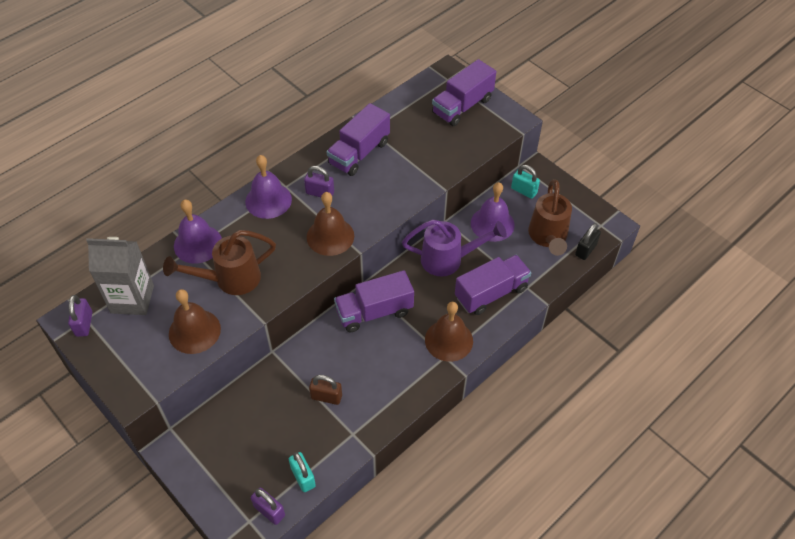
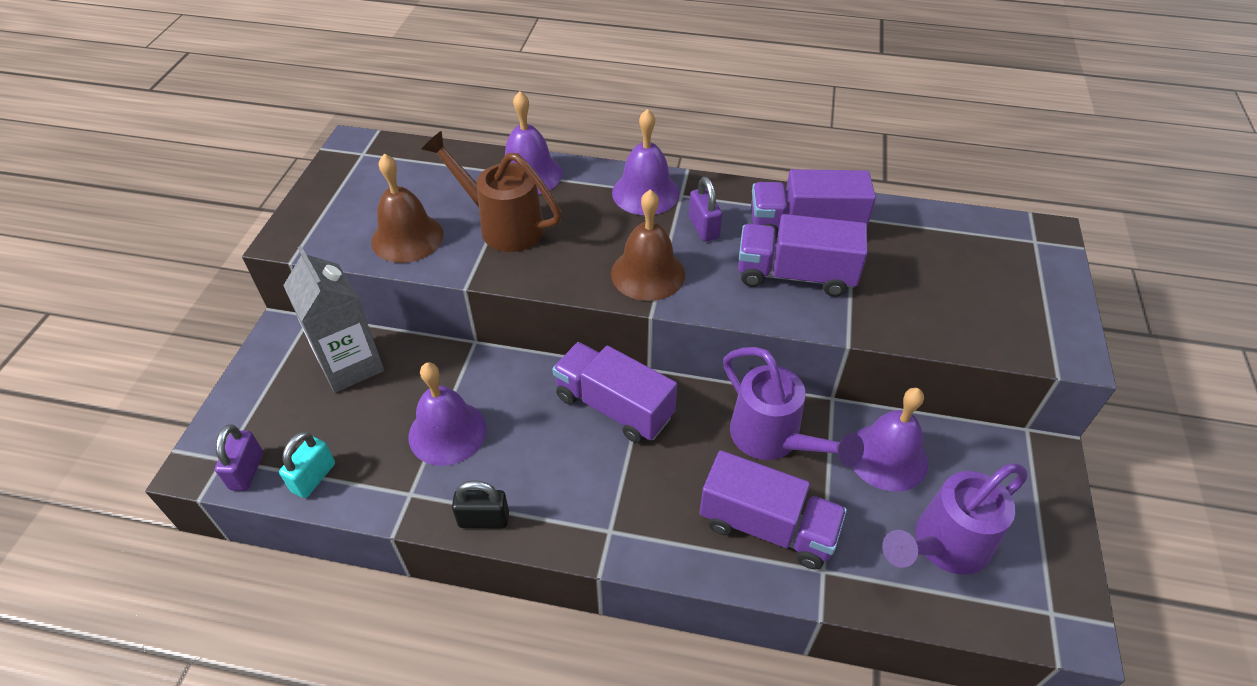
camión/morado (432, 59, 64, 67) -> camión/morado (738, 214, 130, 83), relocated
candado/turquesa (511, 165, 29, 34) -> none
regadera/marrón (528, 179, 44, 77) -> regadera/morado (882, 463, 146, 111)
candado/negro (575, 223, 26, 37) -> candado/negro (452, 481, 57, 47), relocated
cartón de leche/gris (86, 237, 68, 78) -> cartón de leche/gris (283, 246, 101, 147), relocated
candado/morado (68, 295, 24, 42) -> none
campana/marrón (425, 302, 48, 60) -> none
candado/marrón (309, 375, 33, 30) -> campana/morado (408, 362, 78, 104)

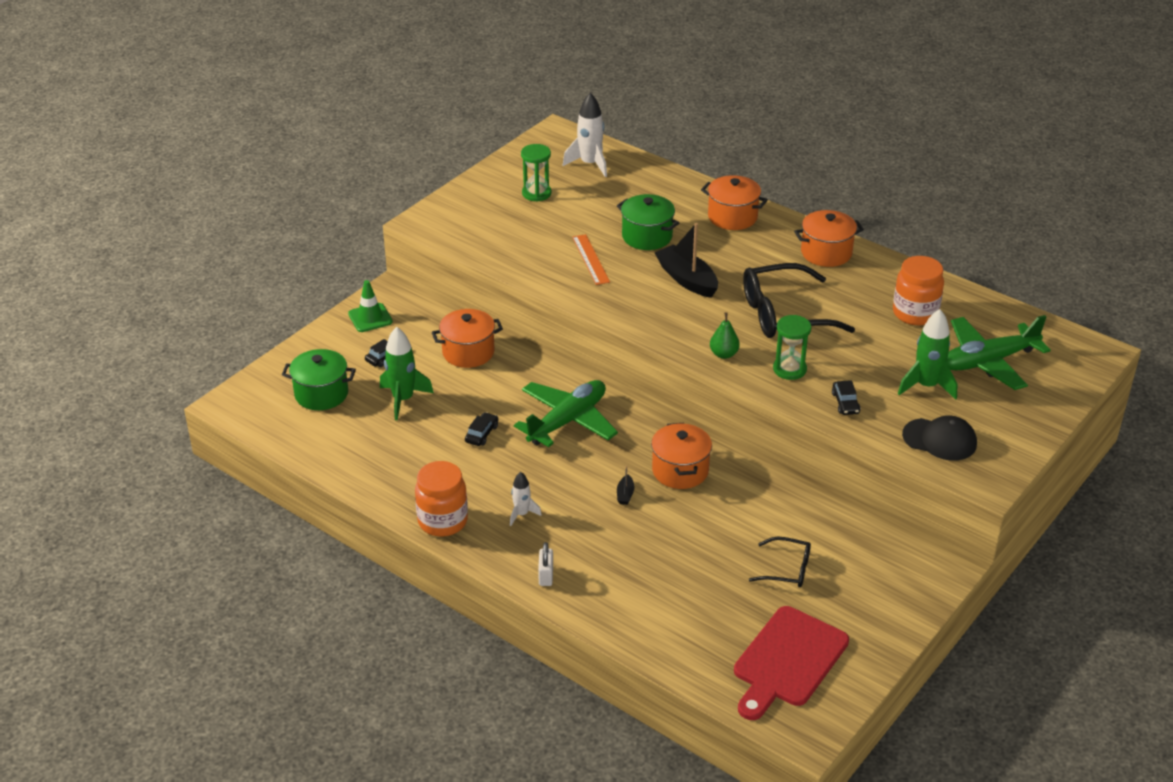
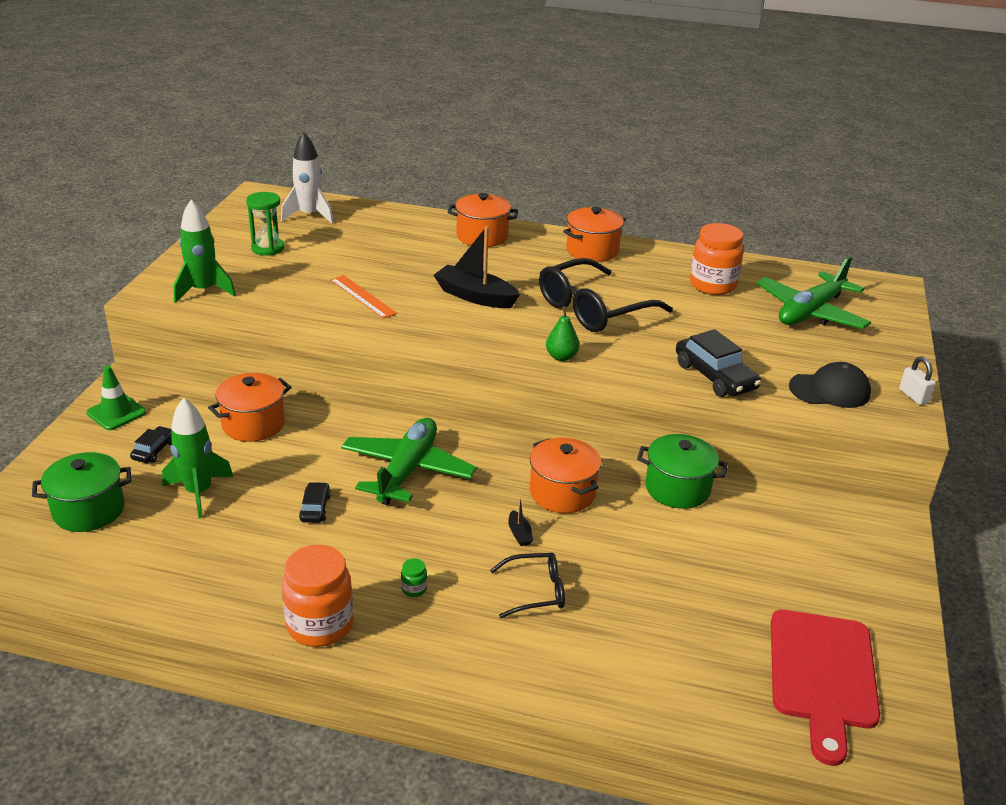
olla/verde (617, 194, 62, 56) -> olla/verde (637, 434, 91, 75), relocated
cohete/verde (898, 309, 59, 91) -> cohete/verde (173, 199, 63, 104), relocated
reloj de arena/verde (773, 315, 38, 65) -> none
coche/negro (832, 380, 29, 35) -> coche/negro (676, 329, 85, 68), x1.85
cohete/blanco (510, 472, 32, 54) -> tarro/verde (401, 558, 26, 39)
gafas/negro (749, 537, 62, 50) -> gafas/negro (490, 553, 75, 65), relocated
candado/blanco (538, 542, 15, 44) -> candado/blanco (899, 356, 37, 49), relocated

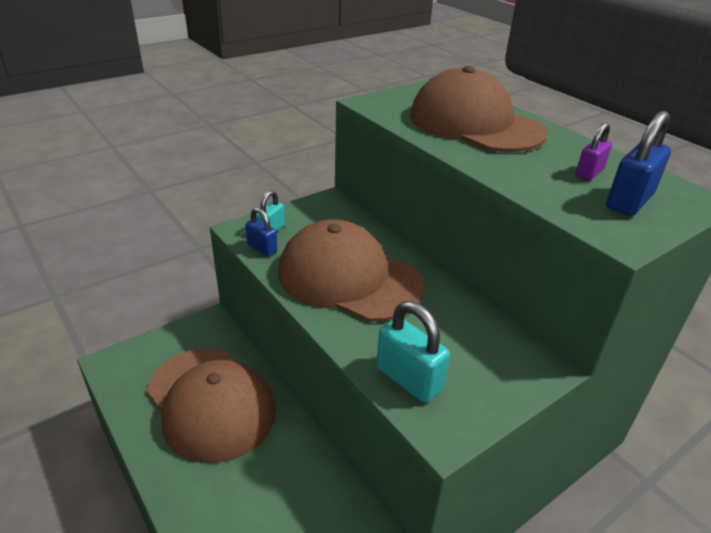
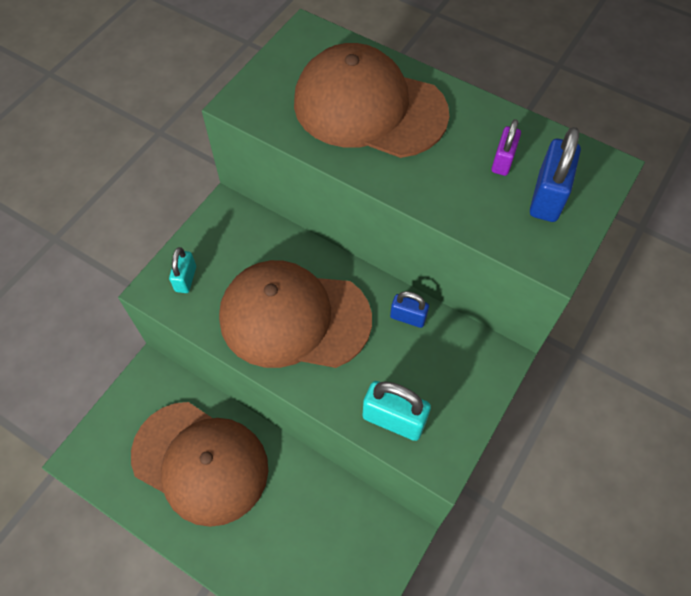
candado/azul (246, 208, 32, 48) -> candado/azul (390, 291, 39, 37), relocated

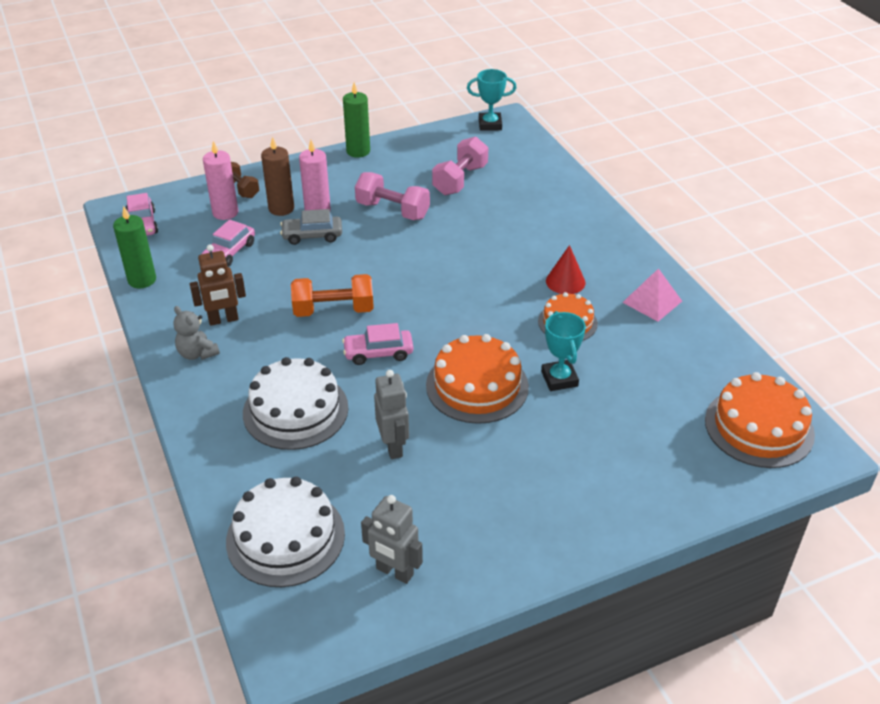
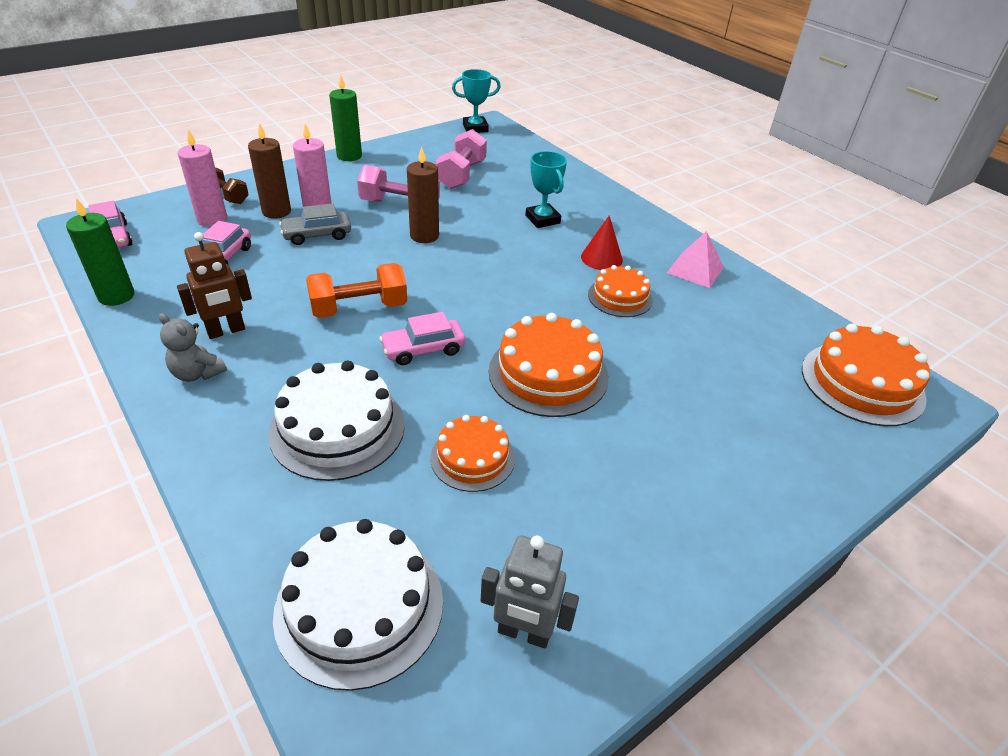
trofeo/turquesa (541, 311, 45, 80) -> trofeo/turquesa (525, 151, 42, 77), relocated
robot/gris (374, 370, 35, 89) -> tarta/naranja (430, 415, 85, 77)
none -> vela/marrón (407, 147, 32, 96)

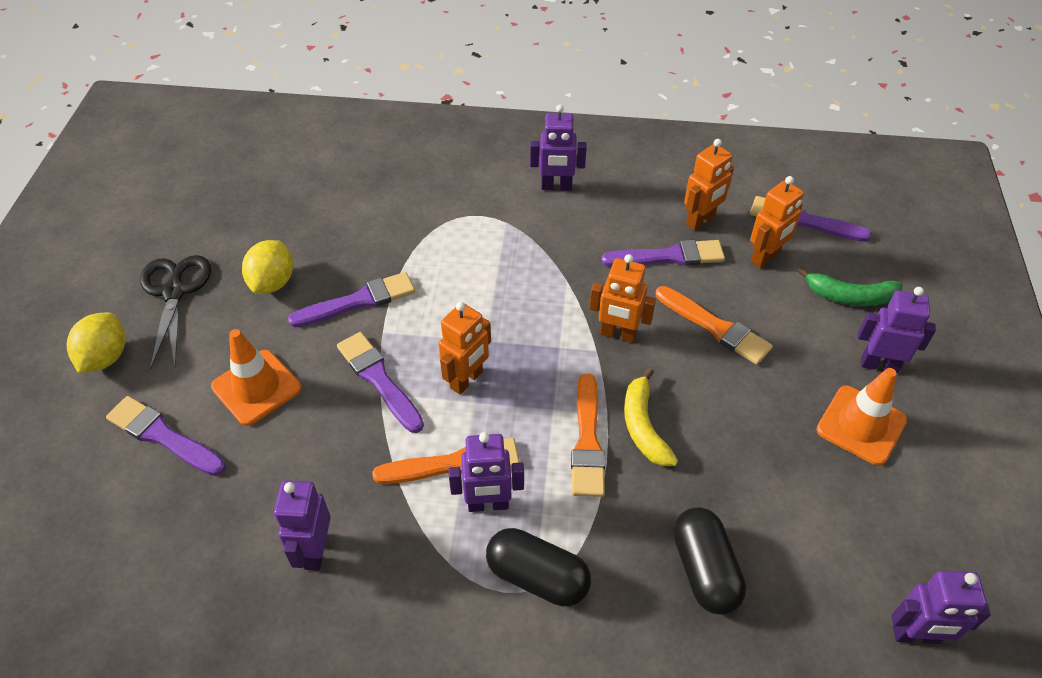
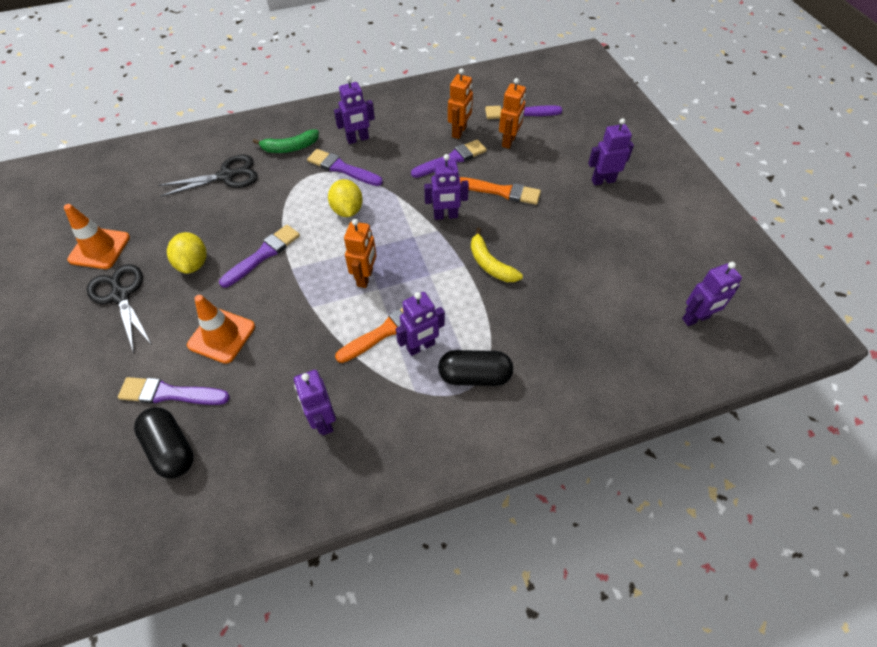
robot/naranja (589, 254, 67, 89) -> robot/morado (424, 154, 45, 66)
plátano/verde (797, 267, 106, 39) -> plátano/verde (253, 130, 66, 23), relocated
limón/amarillo (67, 313, 58, 60) -> limón/amarillo (328, 179, 35, 38), relocated
pincel/morado (337, 332, 87, 101) -> pincel/morado (307, 149, 76, 37), relocated
cono de tráfico/naranja (816, 368, 91, 97) -> cono de tráfico/naranja (64, 204, 66, 65), relocated
pincel/naranja (571, 373, 34, 124) -> none
cápsula/negro (673, 507, 73, 108) -> cápsula/negro (134, 407, 60, 71), relocated
none -> tijeras/negro (158, 155, 100, 42)

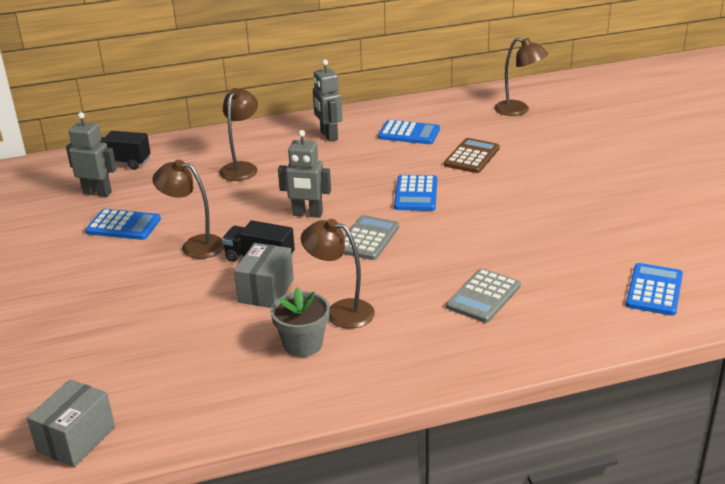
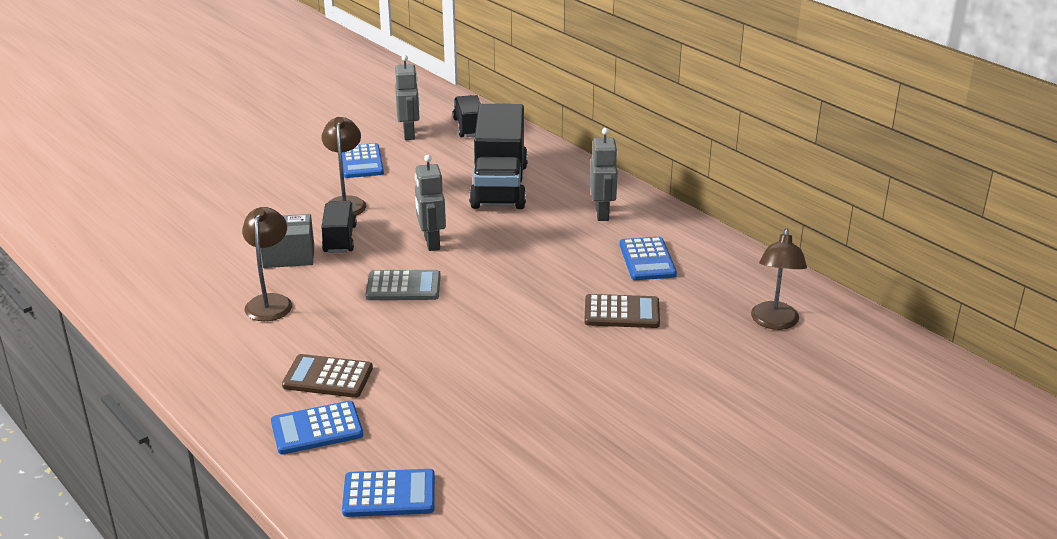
robot/gris (313, 59, 29, 83) -> robot/gris (590, 128, 28, 93), 135 degrees clockwise
lámpara/marrón (220, 88, 38, 93) -> camión/negro (469, 104, 59, 105)
calculadora/azul (394, 175, 43, 36) -> calculadora/azul (271, 401, 92, 53), relocated
calculadora/gris (446, 269, 75, 54) -> calculadora/marrón (282, 354, 91, 44)
maceta/gris (270, 287, 60, 70) -> none
caja/gris (27, 379, 88, 88) -> none

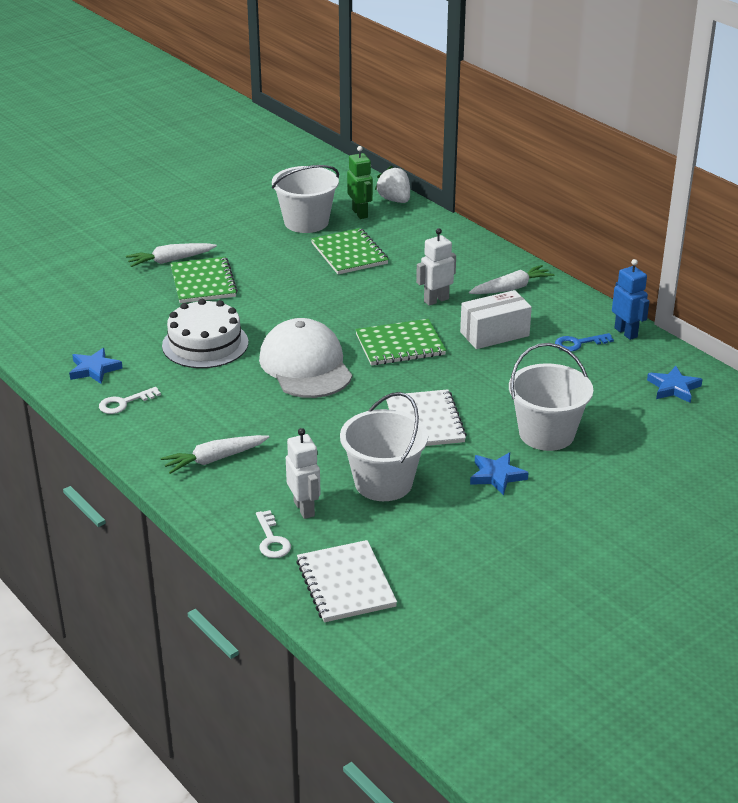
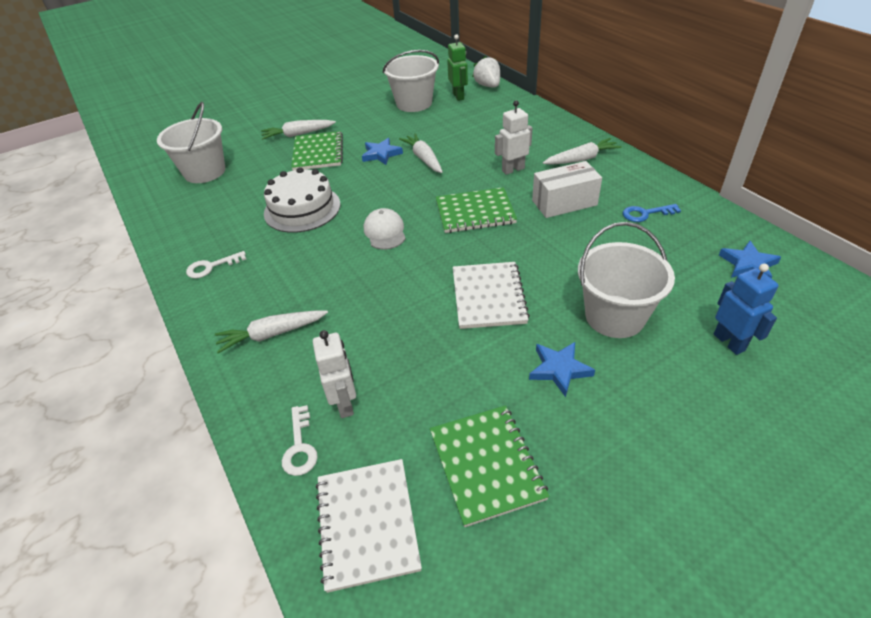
cuaderno/verde (311, 228, 78, 46) -> cuaderno/verde (430, 406, 119, 121), relocated
robot/azul (612, 259, 37, 81) -> robot/azul (714, 264, 64, 91), relocated
gorra/blanco (259, 318, 93, 80) -> gorra/blanco (364, 208, 42, 42), x0.52
estrella/azul (69, 348, 54, 36) -> estrella/azul (362, 138, 41, 27), relocated
balde/blanco (340, 392, 88, 109) -> balde/blanco (157, 102, 68, 81), relocated
none -> zanahoria/blanco (399, 133, 44, 40)

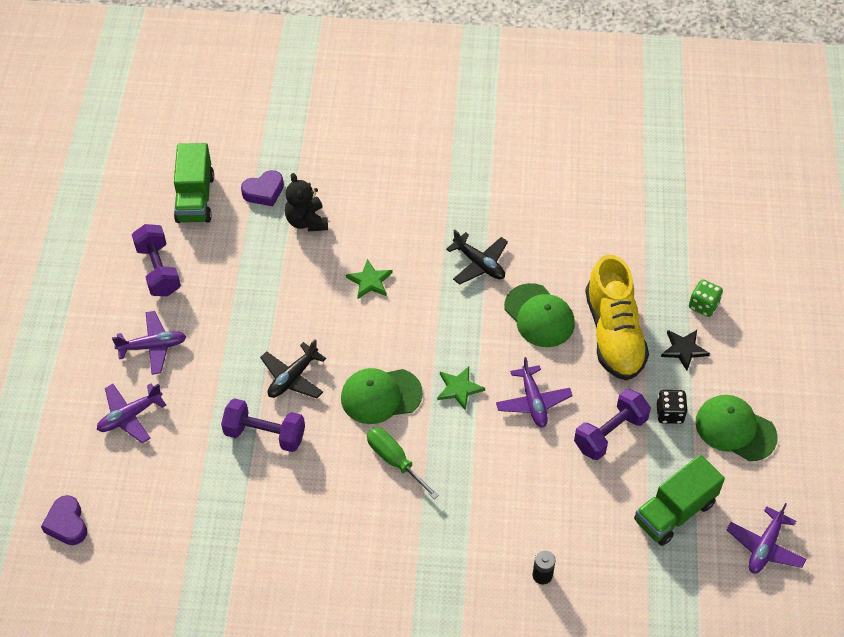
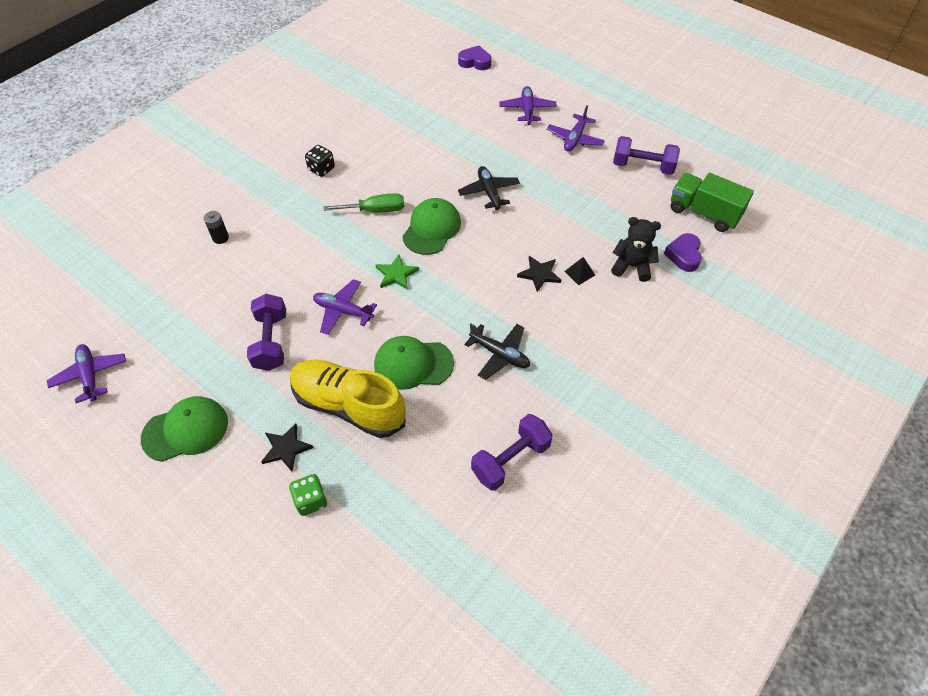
avión/negro (446, 229, 62, 56) -> avión/negro (464, 323, 66, 57), 135 degrees counterclockwise
estrella/verde (346, 259, 46, 40) -> estrella/negro (517, 256, 44, 36)
dado/negro (657, 390, 31, 34) -> dado/negro (305, 145, 30, 32), relocated
mancuerna/morado (221, 398, 84, 54) -> mancuerna/morado (471, 414, 82, 77), relocated
camión/verde (634, 455, 91, 91) -> none
none -> pirámide/negro (564, 257, 31, 28)

